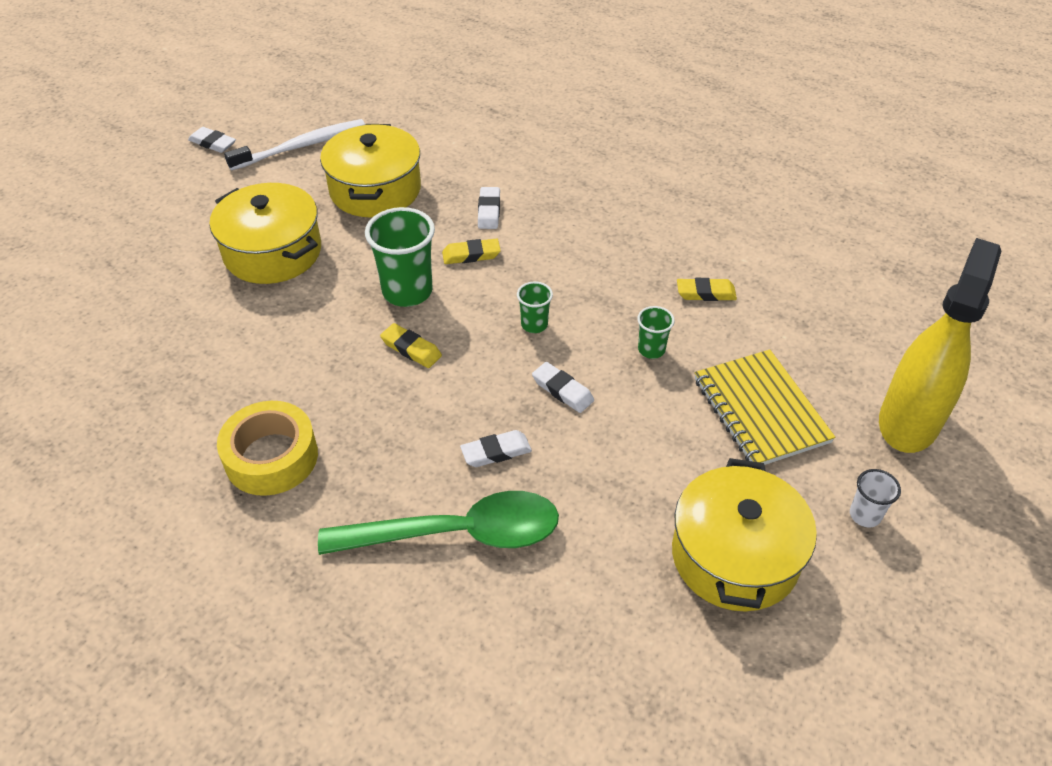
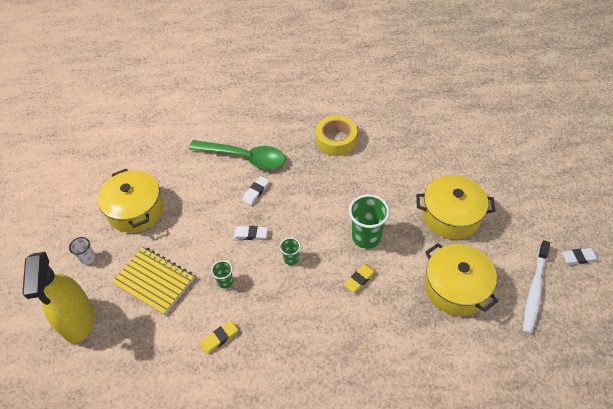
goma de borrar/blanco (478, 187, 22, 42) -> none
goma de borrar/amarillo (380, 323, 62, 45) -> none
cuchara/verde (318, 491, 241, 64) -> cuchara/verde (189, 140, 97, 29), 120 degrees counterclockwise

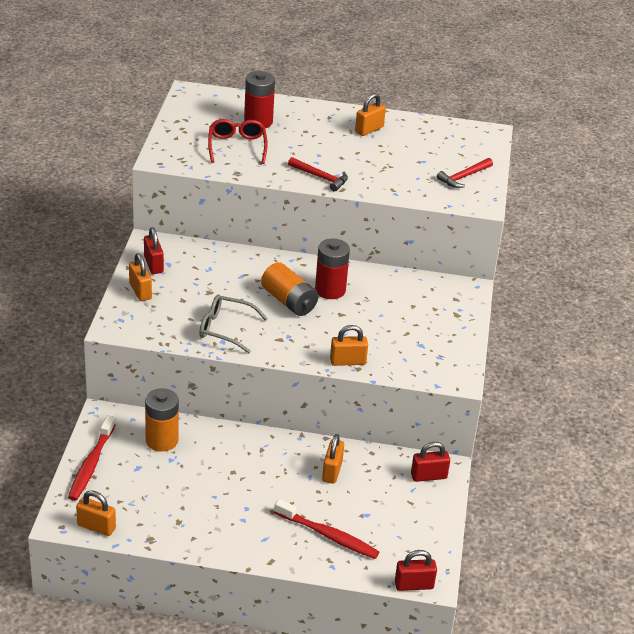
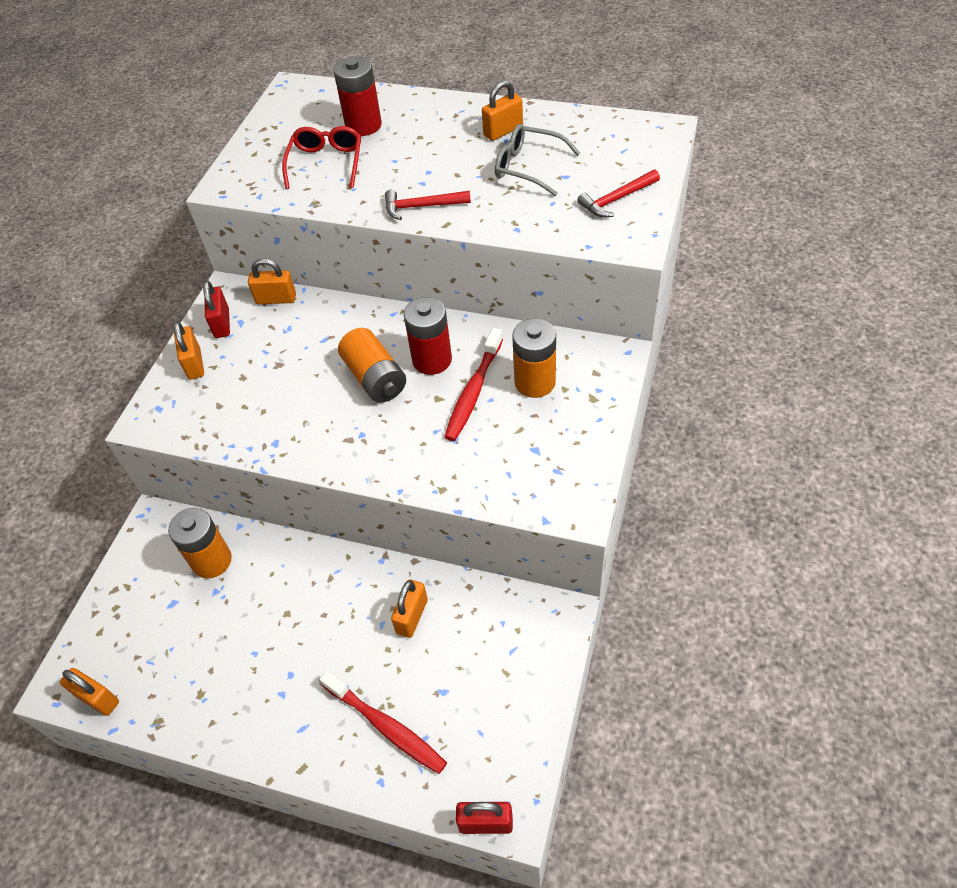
martillo/rojo (288, 157, 60, 34) -> martillo/rojo (385, 190, 86, 30), 135 degrees clockwise
gafas/gris (199, 295, 69, 58) -> gafas/gris (495, 124, 86, 72), relocated
candado/naranja (330, 325, 38, 41) -> candado/naranja (248, 258, 48, 46), relocated
cepillo de dientes/rojo (68, 415, 47, 86) -> cepillo de dientes/rojo (444, 328, 59, 113), relocated
candado/rojo (411, 442, 39, 40) -> none
none -> pila/naranja (512, 318, 44, 80)

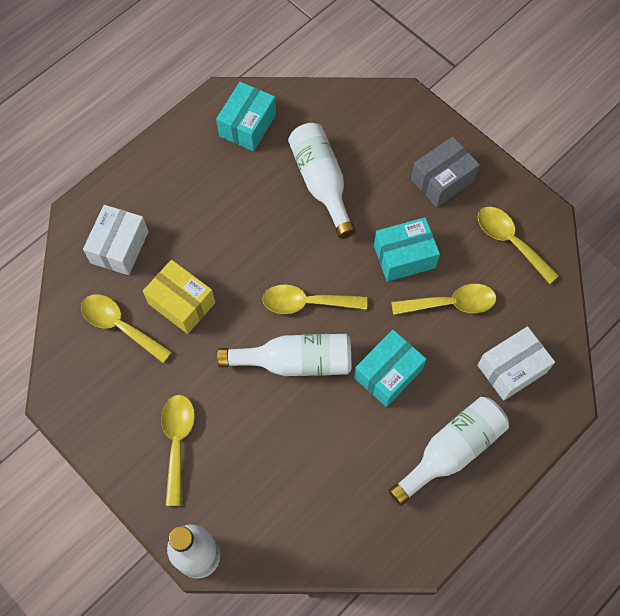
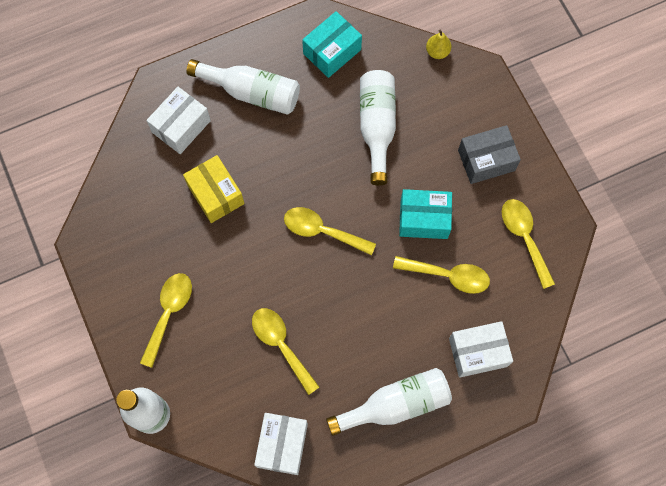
cuchara/amarillo (81, 294, 91, 69) -> cuchara/amarillo (252, 308, 67, 87), relocated
caja/turquesa (354, 330, 72, 77) -> none
botella/blanco (217, 334, 134, 42) -> botella/blanco (186, 59, 114, 56), relocated
none -> pera/amarillo (426, 30, 25, 29)
none -> caja/blanco (254, 413, 54, 62)

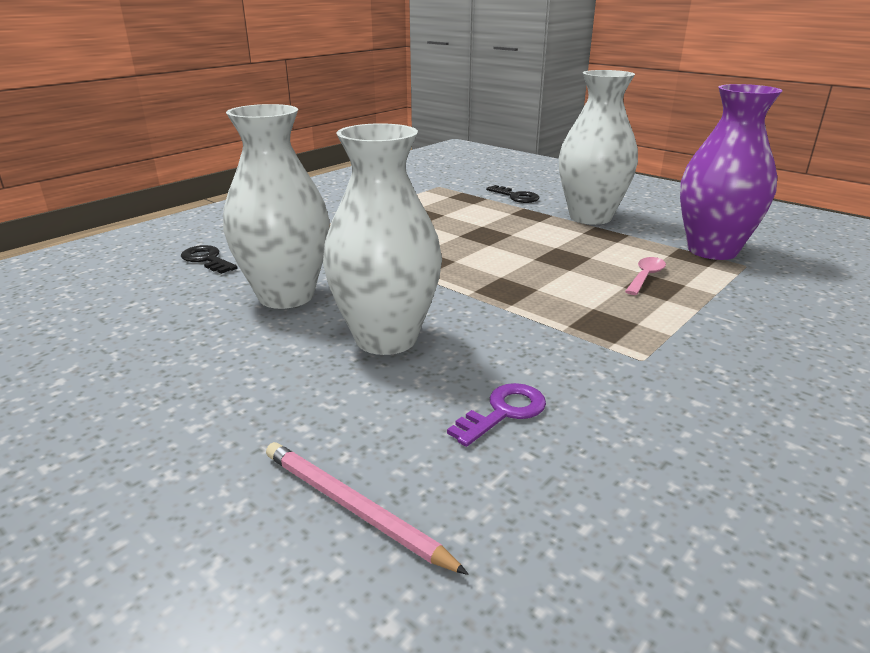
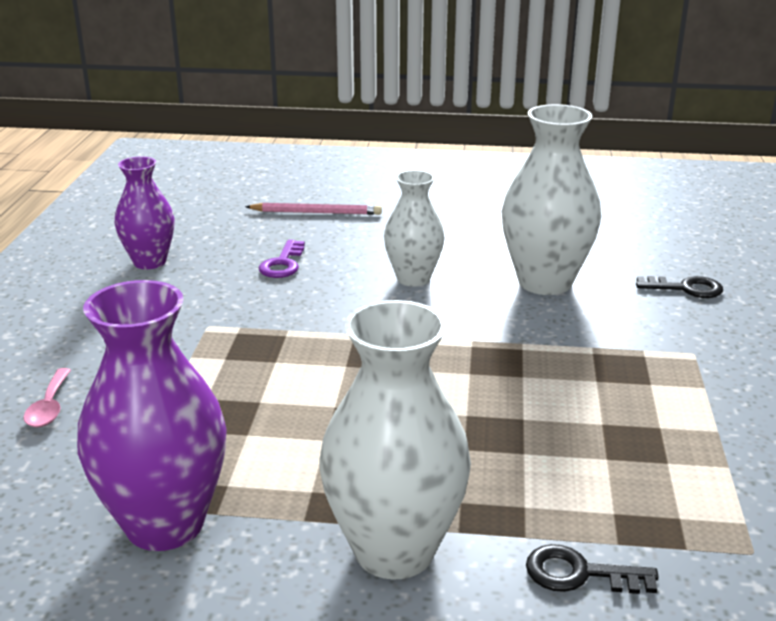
florero/blanco (323, 123, 119, 232) -> florero/blanco (384, 170, 61, 117), x0.63
cuchara/rosa (625, 257, 41, 38) -> cuchara/rosa (24, 368, 47, 59), relocated
none -> florero/morado (115, 156, 60, 113)

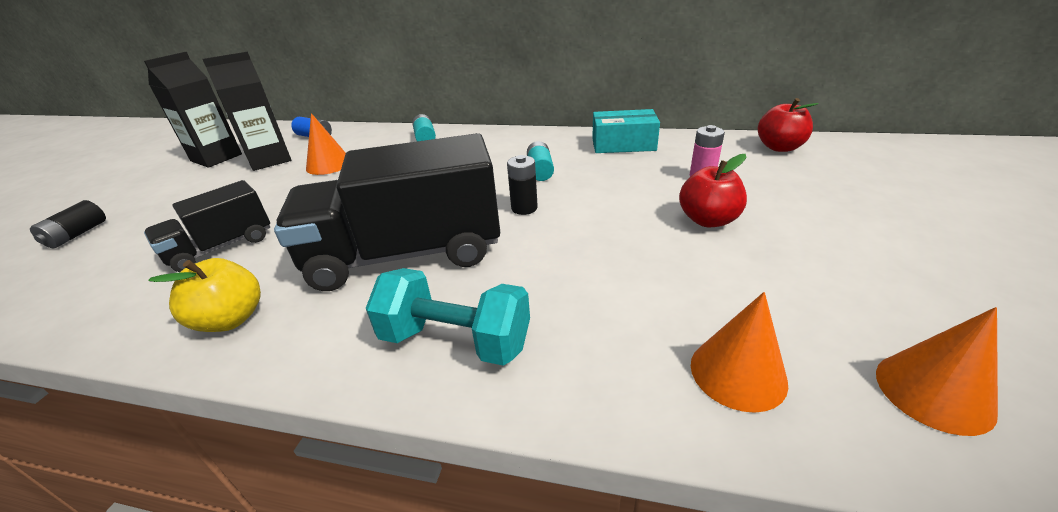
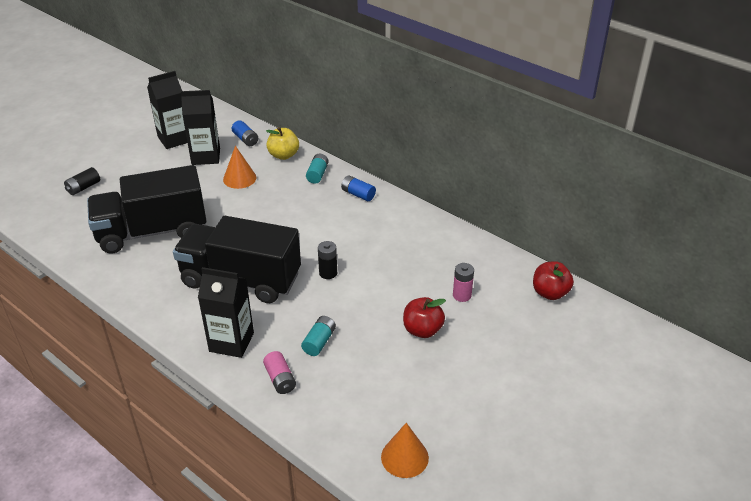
caja/turquesa (592, 109, 68, 44) -> none
pila/turquesa (527, 141, 27, 40) -> pila/turquesa (301, 316, 35, 40), relocated
camión/negro (144, 180, 126, 92) -> camión/negro (87, 165, 119, 88), x1.84
manzana/amarillo (149, 258, 112, 74) -> manzana/amarillo (266, 127, 33, 33), relocated
mancuerna/turquesa (366, 268, 164, 98) -> cartón de leche/negro (198, 267, 56, 91)
cono/naranja (691, 292, 97, 121) -> none
none -> pila/azul (341, 175, 35, 26)
none -> pila/rosa (263, 351, 33, 43)

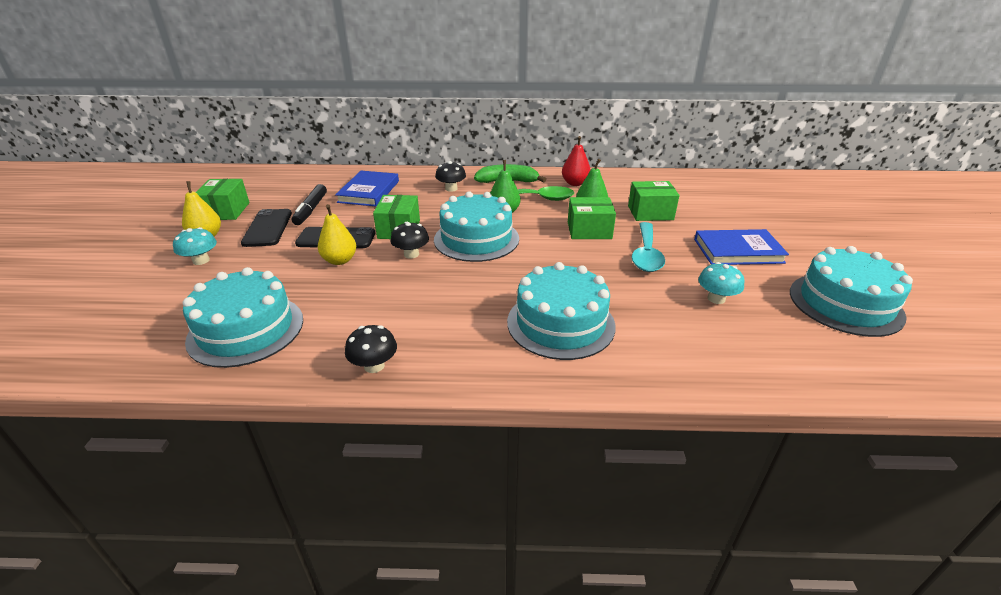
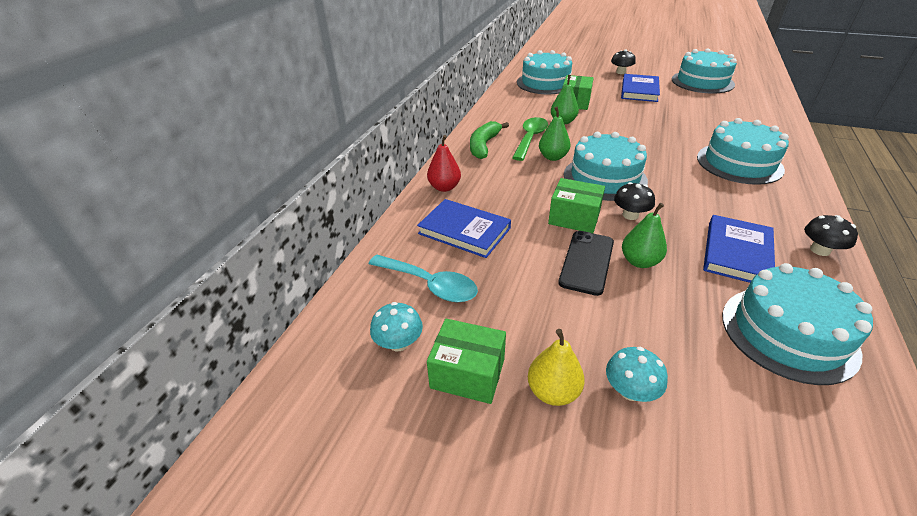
pera/rojo (562, 136, 29, 50) -> pera/rojo (427, 135, 34, 57), relocated
seta/negro (435, 161, 31, 31) -> seta/negro (611, 49, 25, 25), relocated
rotulador/negro (292, 184, 35, 41) -> none
caja/verde (568, 197, 48, 42) -> none
pera/amarillo (318, 204, 38, 61) -> pera/verde (622, 203, 45, 65)
móvil/negro (241, 209, 51, 38) -> none
cuchara/turquesa (632, 222, 33, 50) -> cuchara/turquesa (368, 255, 110, 47), relocated
seta/turquesa (698, 262, 46, 42) -> seta/turquesa (370, 302, 53, 49), relocated
none -> tarta/turquesa (517, 50, 55, 44)
none -> libro/azul (703, 215, 72, 68)

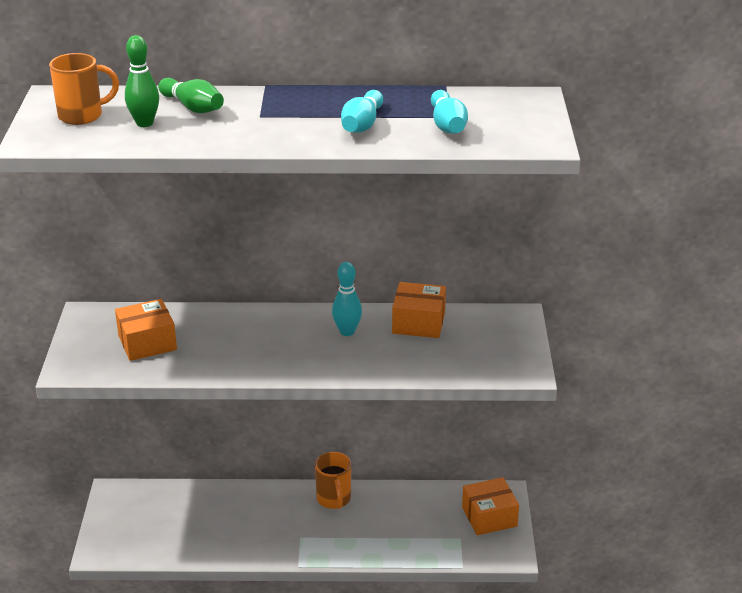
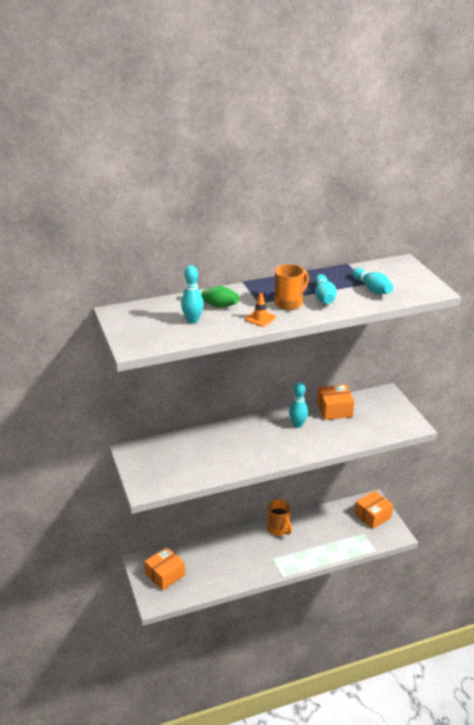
bolo/verde (125, 35, 34, 92) -> bolo/turquesa (181, 265, 23, 59)
taza/naranja (49, 53, 70, 72) -> taza/naranja (275, 264, 34, 46), relocated
caja/naranja (115, 299, 62, 62) -> caja/naranja (144, 547, 41, 43), relocated
none -> cono de tráfico/naranja (245, 293, 31, 34)

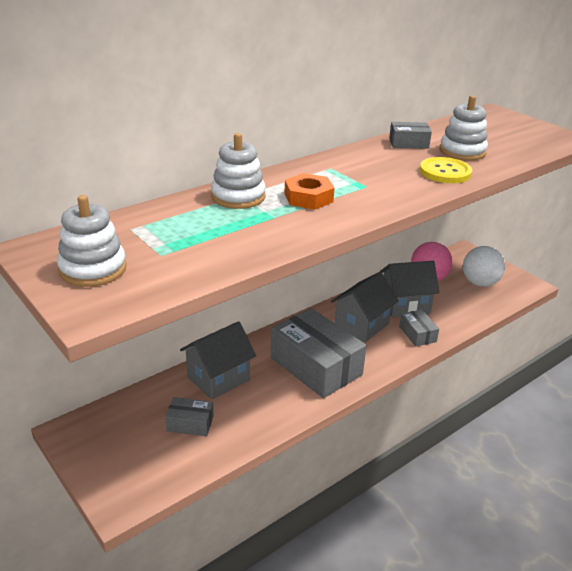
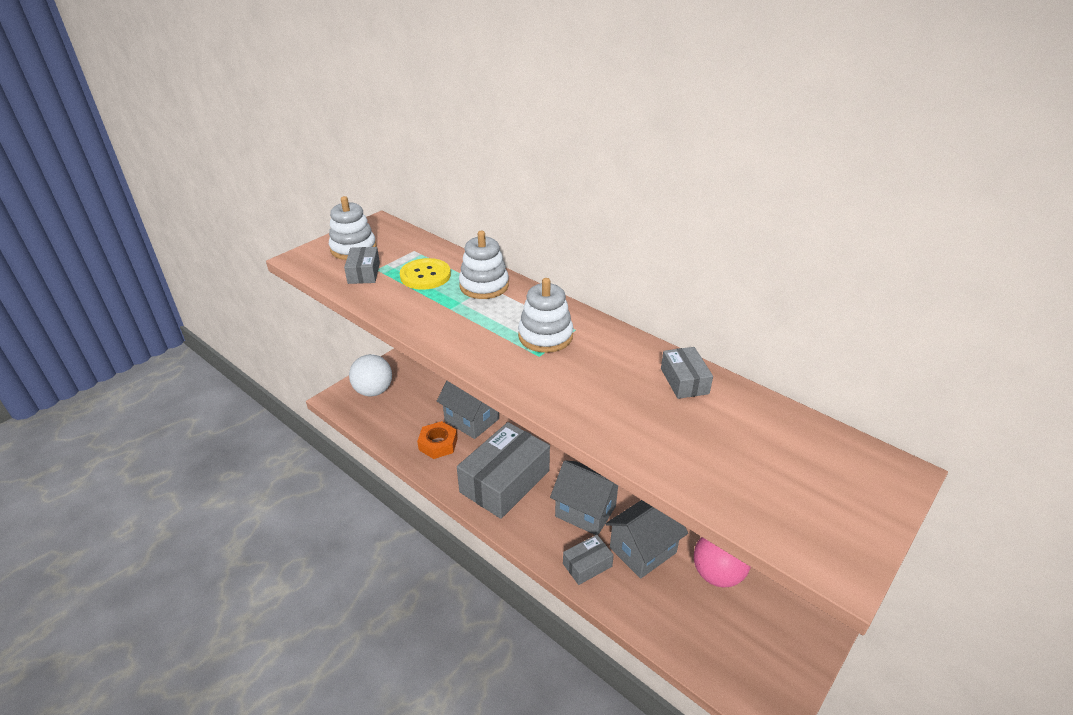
juguete apilable/blanco (439, 95, 49, 66) -> juguete apilable/blanco (518, 278, 55, 75), relocated
botón/amarillo (420, 157, 52, 26) -> botón/amarillo (400, 258, 51, 32), relocated
tuerca/naranja (284, 173, 50, 37) -> tuerca/naranja (417, 421, 41, 38), relocated
pelota/blanco (463, 246, 42, 41) -> pelota/blanco (349, 354, 43, 42), relocated
casa/gris (380, 261, 59, 56) -> casa/gris (605, 500, 83, 79), 75 degrees clockwise
caja/gris (165, 397, 48, 39) -> caja/gris (344, 247, 36, 37), relocated

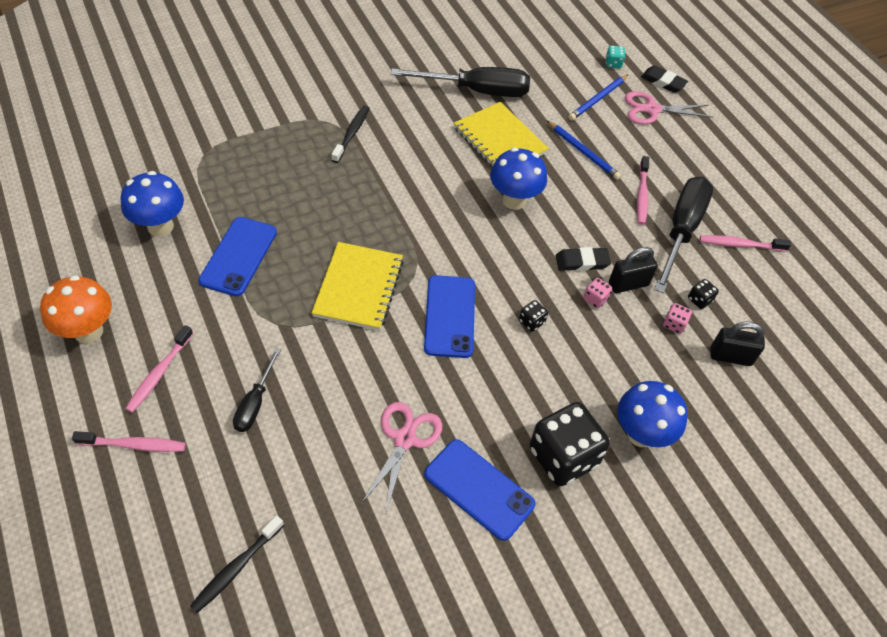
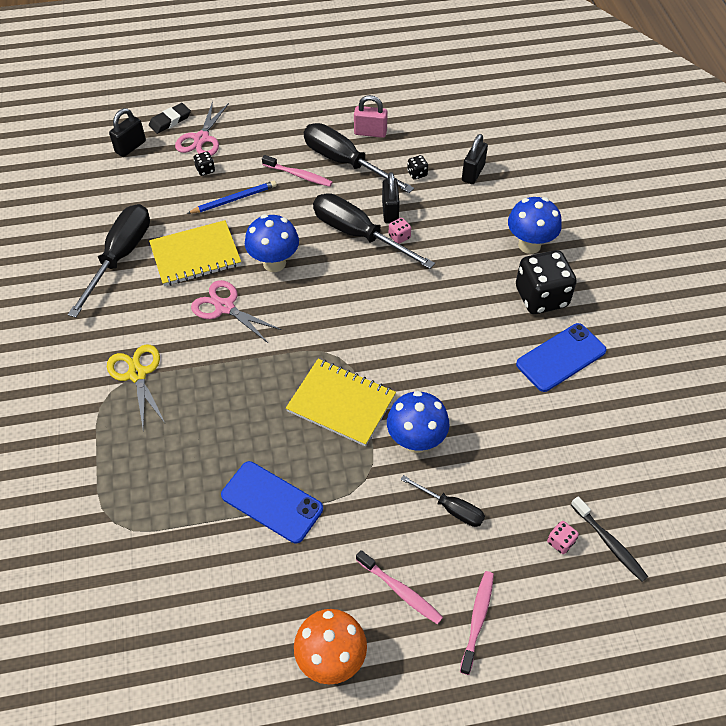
dado/turquesa (606, 45, 19, 23) -> candado/negro (109, 108, 37, 49)
lápiz/azul (569, 74, 60, 46) -> none
cepillo de dientes/negro (331, 106, 39, 57) -> tijeras/amarillo (107, 344, 58, 85)
seta/azul (121, 171, 63, 65) -> seta/azul (387, 391, 63, 62), relocated
cepillo de dientes/rosa (700, 235, 91, 17) -> candado/rosa (354, 95, 34, 43)
goma de borrar/negro (556, 247, 55, 24) -> destornillador/negro (313, 193, 122, 76)
móvil/azul (424, 275, 51, 83) -> none
dado/negro (519, 300, 29, 32) -> dado/negro (194, 152, 21, 24), relocated
dado/rosa (663, 303, 29, 31) -> dado/rosa (547, 521, 32, 33), relocated
tijeras/rosa (361, 402, 81, 111) -> tijeras/rosa (191, 280, 91, 63), relocated

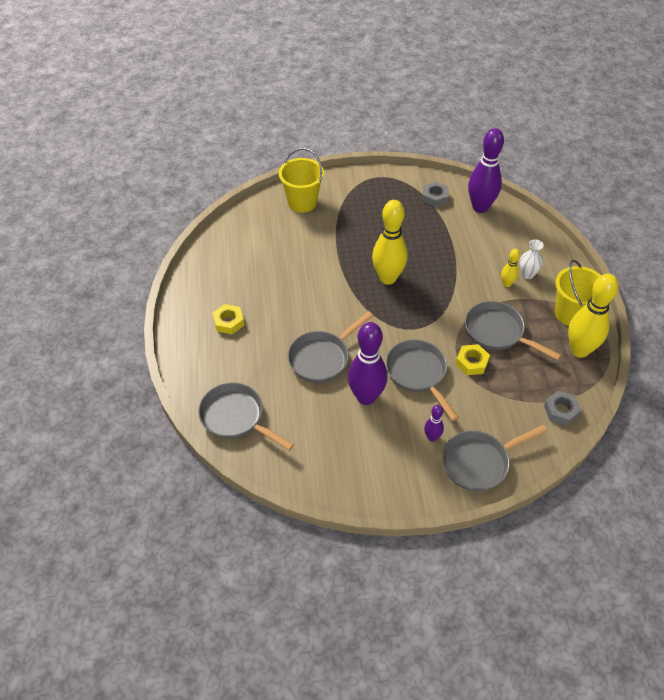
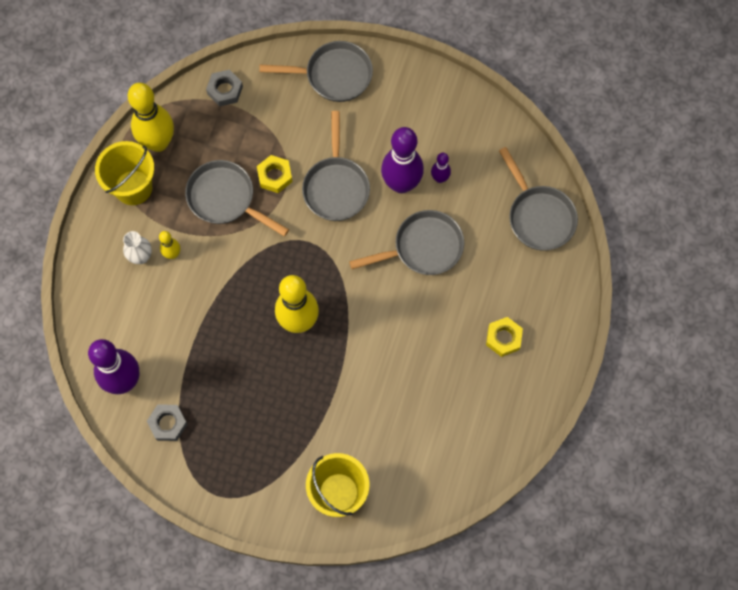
sartén/gris (465, 301, 96, 59) -> sartén/gris (185, 160, 104, 76), 150 degrees clockwise
bolo/morado (424, 405, 20, 37) -> bolo/morado (431, 153, 20, 30), relocated

